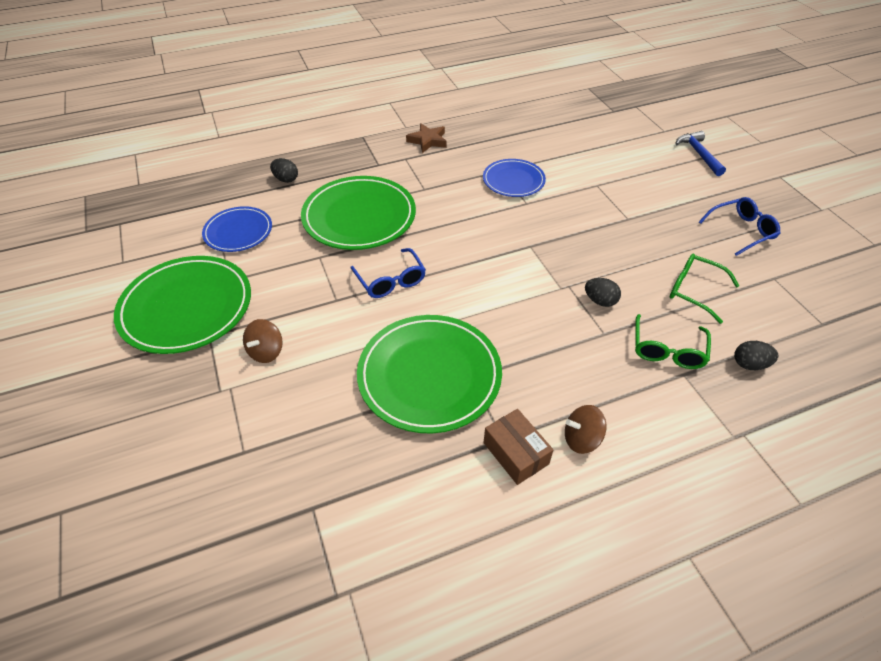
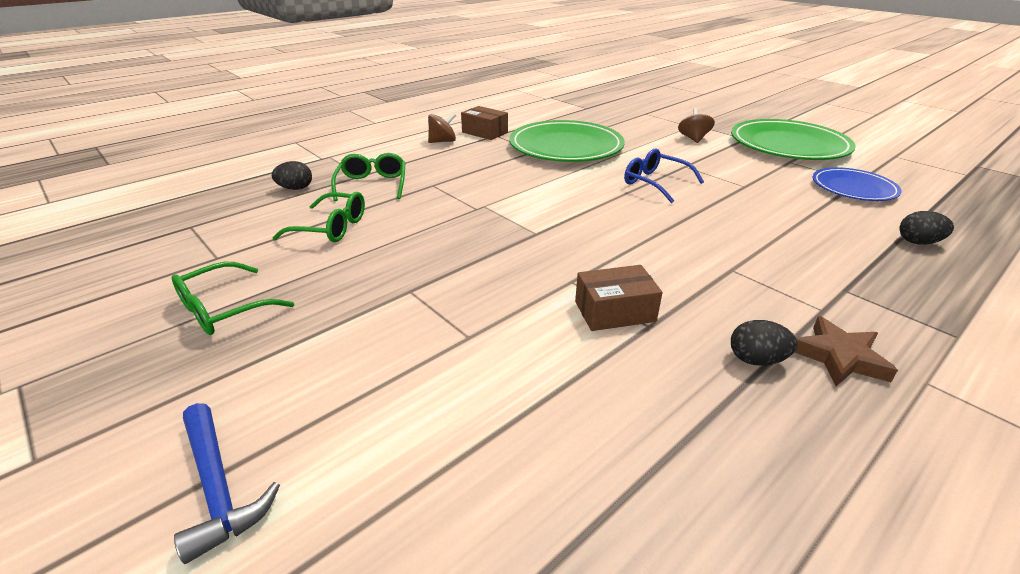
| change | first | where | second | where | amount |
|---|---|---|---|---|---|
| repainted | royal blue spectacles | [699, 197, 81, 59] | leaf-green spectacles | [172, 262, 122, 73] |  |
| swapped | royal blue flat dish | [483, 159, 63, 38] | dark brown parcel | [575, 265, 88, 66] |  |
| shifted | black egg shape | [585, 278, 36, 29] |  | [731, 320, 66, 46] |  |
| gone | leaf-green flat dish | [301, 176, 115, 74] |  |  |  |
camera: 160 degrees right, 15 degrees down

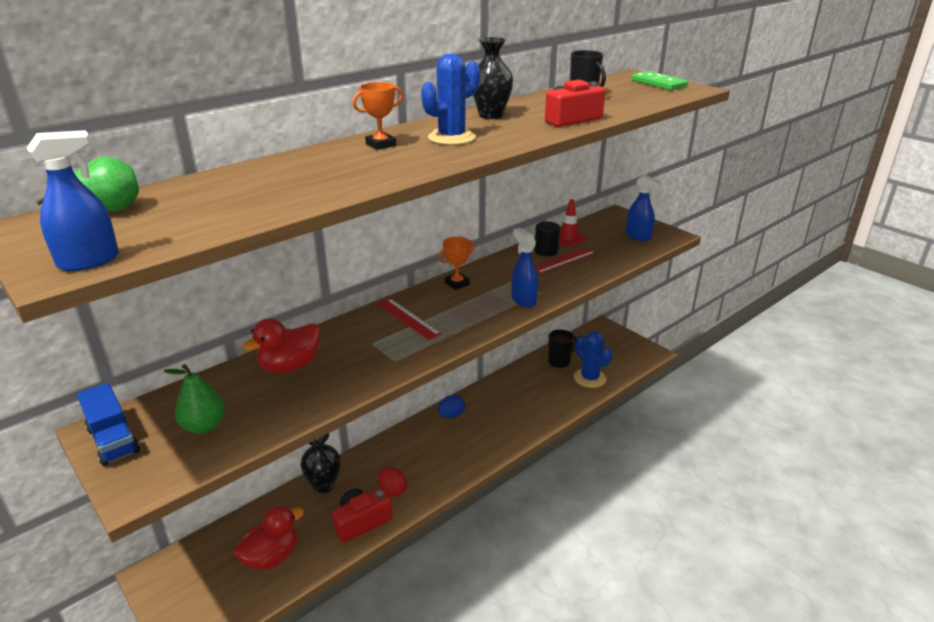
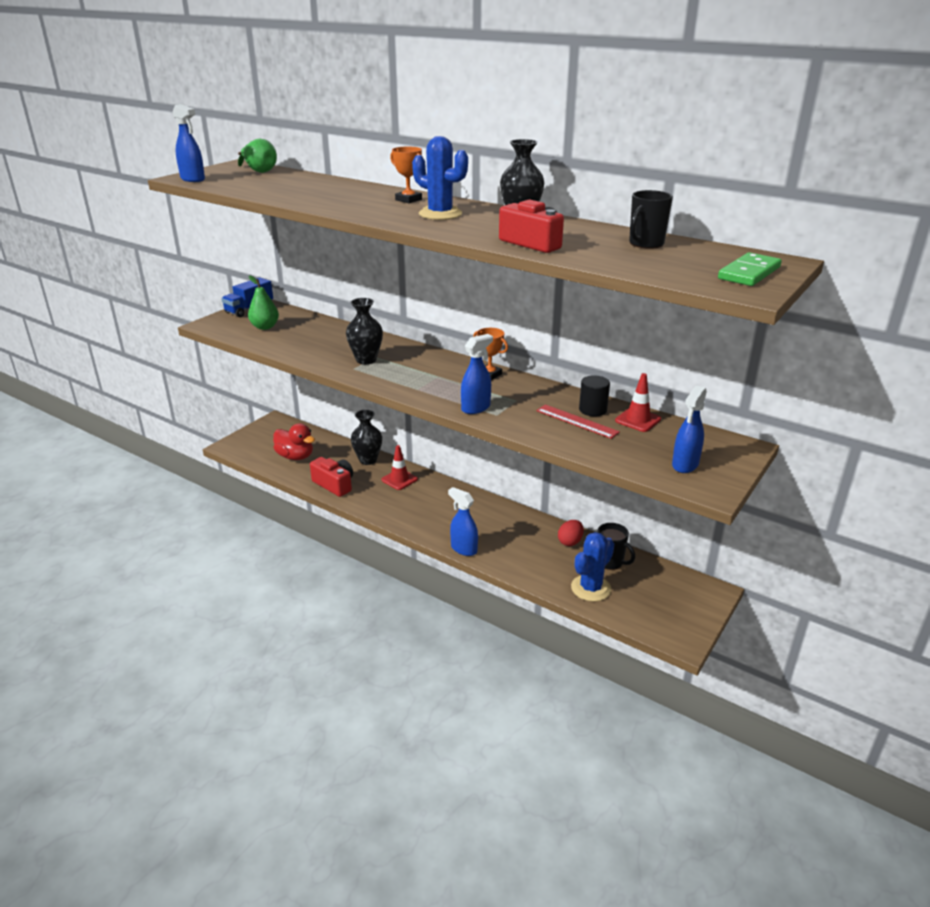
| change | first | where | second | where | amount |
|---|---|---|---|---|---|
| new |  |  | black vase | [346, 298, 37, 66] |  |
| new |  |  | red traffic cone | [381, 445, 37, 45] |  |
| new |  |  | royal blue sprayer | [448, 487, 30, 69] |  |
| shifted | red egg shape | [379, 467, 28, 30] |  | [558, 520, 26, 26] |  |
| gone | red rubber duck | [243, 318, 77, 55] |  |  |  |
| gone | red measuring stick | [378, 299, 63, 41] |  |  |  |
| gone | royal blue egg shape | [438, 395, 27, 23] |  |  |  |
camera: 75 degrees right, 0 degrees up

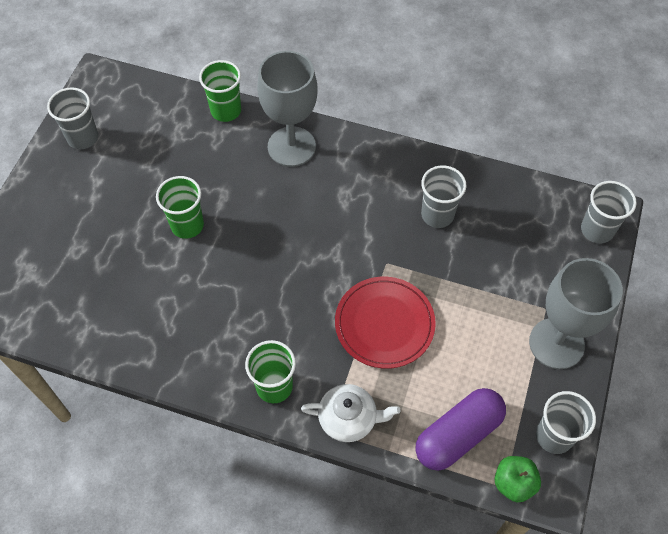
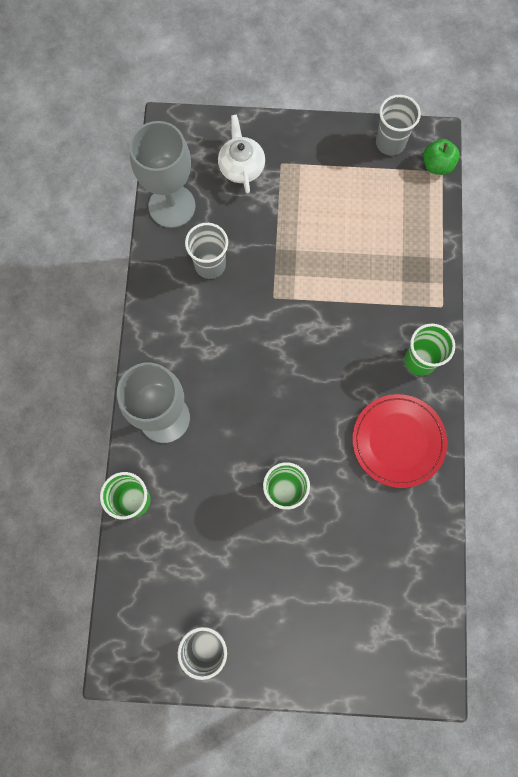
| change | first | where | second | where | amount |
|---|---|---|---|---|---|
| shifted | ash-grey chalice | [529, 258, 94, 111] |  | [129, 121, 67, 107] |  |
| shifted | white china teapot | [301, 384, 99, 58] |  | [218, 115, 47, 79] |  |
| shifted | red flat dish | [335, 277, 101, 92] |  | [352, 394, 95, 94] |  |
| gone | violet pill shape | [415, 388, 91, 83] |  |  |  |
| gone | ash-grey beaker | [581, 181, 56, 63] |  |  |  |
camera: 105 degrees left, 15 degrees up

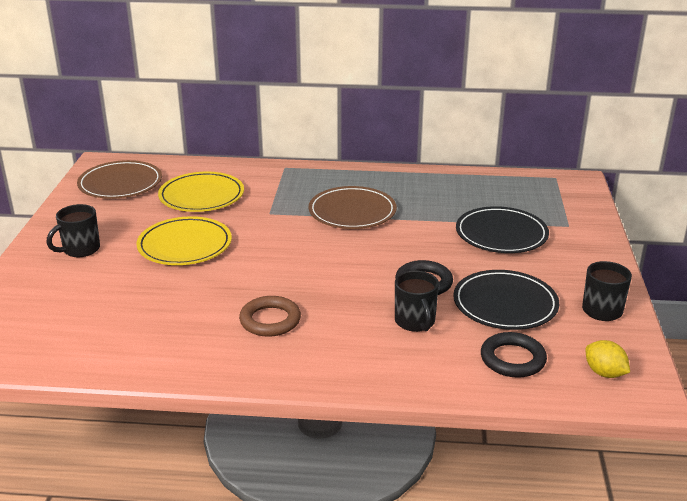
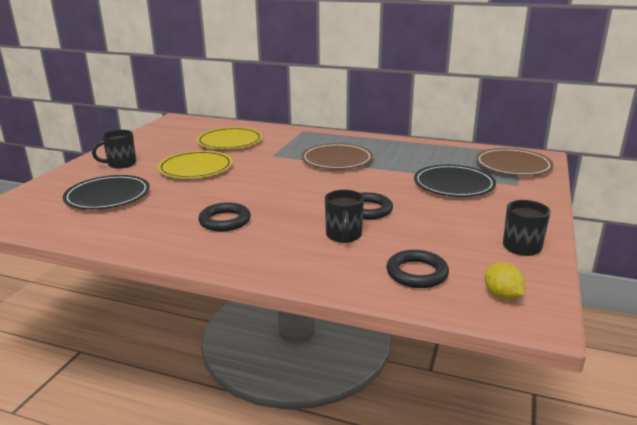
| change | first | where | second | where | amount |
|---|---|---|---|---|---|
| shifted | black flat dish | [453, 270, 106, 60] |  | [63, 175, 87, 35] |  |
| repainted | dark brown torus | [239, 296, 62, 41] | black torus | [198, 202, 53, 29] |  |
| shifted | dark brown flat dish | [77, 160, 85, 39] |  | [476, 148, 78, 28] |  |
camera: 15 degrees right, 5 degrees down

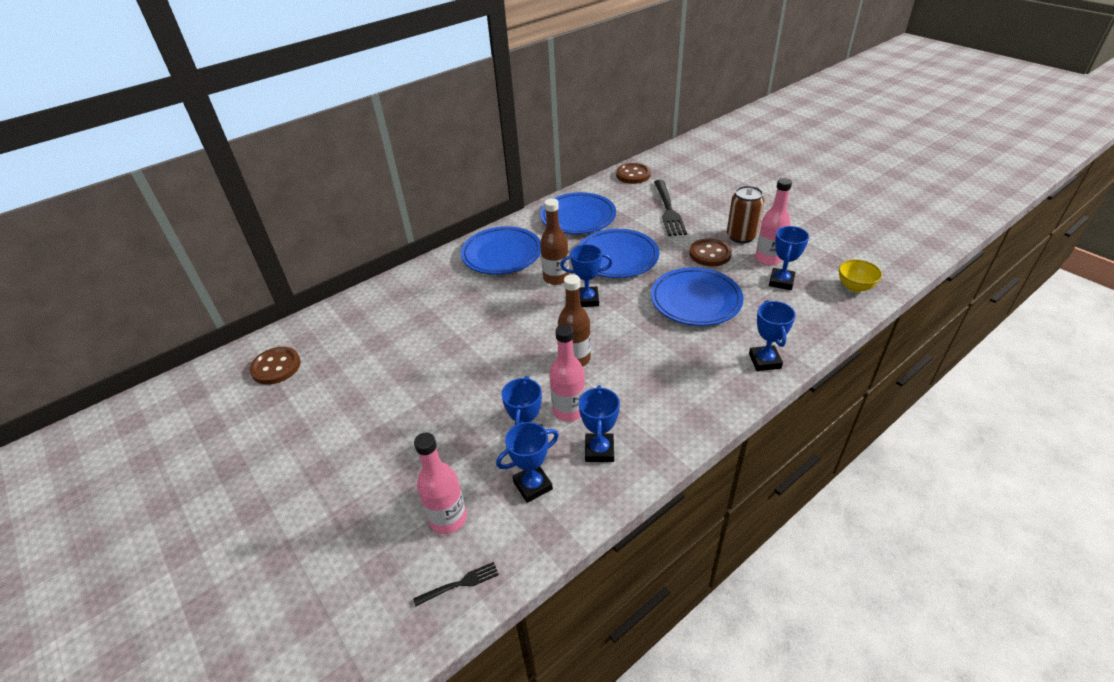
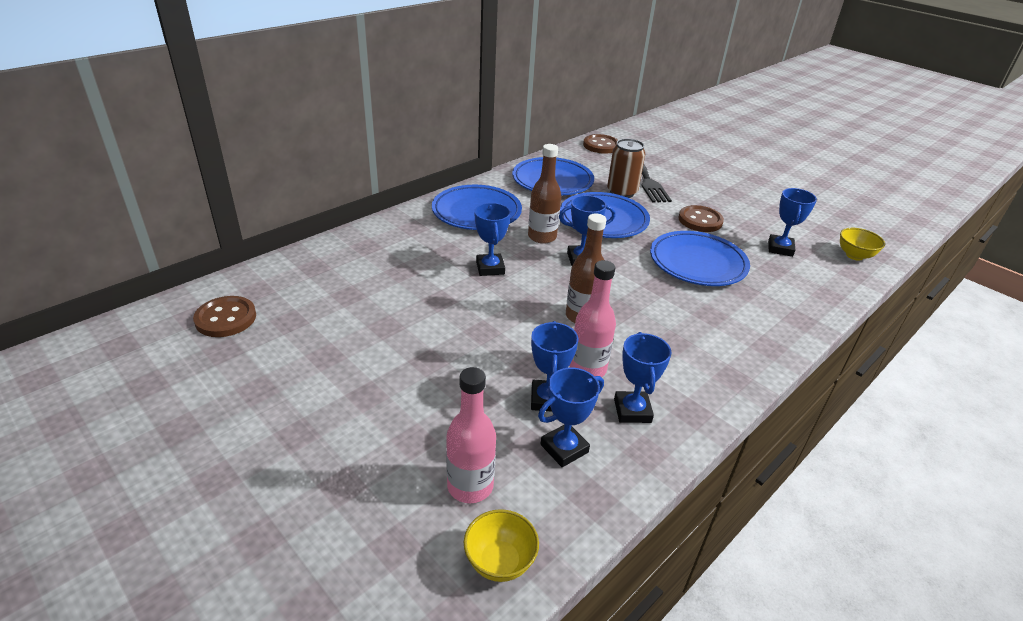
| change | first | where | second | where | amount |
|---|---|---|---|---|---|
| swapped | black fork | [413, 562, 86, 45] | golden bowl | [464, 509, 75, 73] |  |
| shifted | royal blue trophy | [749, 300, 47, 71] |  | [474, 203, 37, 73] |  |
| shifted | dark brown tin | [727, 186, 37, 58] |  | [607, 138, 38, 60] |  |
| gone | rose-pink drink bottle | [755, 178, 37, 87] |  |  |  |
camera: 10 degrees left, 5 degrees down

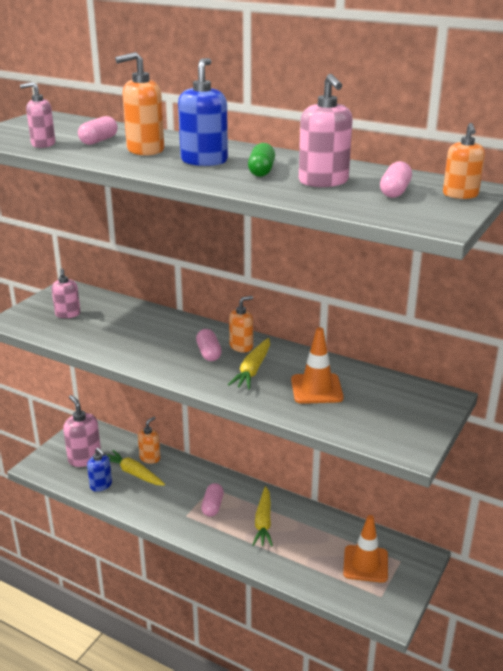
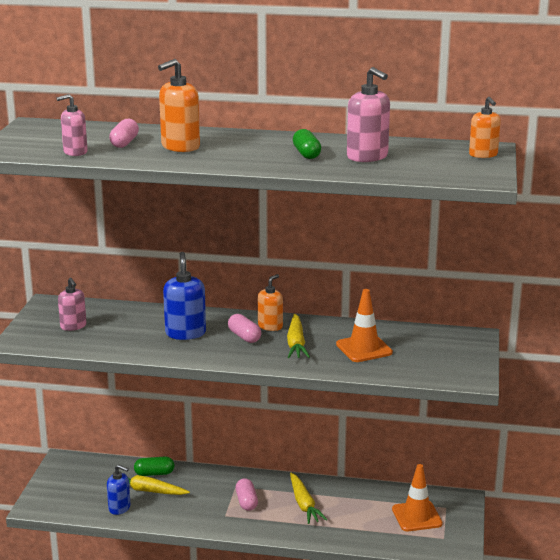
| change | first | where | second | where | amount |
|---|---|---|---|---|---|
| swapped | orange-coloured soap dispenser | [138, 417, 22, 47] | leaf-green pill shape | [134, 456, 40, 20] |  |
| shifted | royal blue soap dispenser | [178, 58, 50, 108] |  | [163, 252, 43, 88] |  |
| gone | rose-pink soap dispenser | [63, 395, 38, 72] |  |  |  |
| gone | rose-pink pill shape | [380, 161, 32, 37] |  |  |  |
camera: 20 degrees left, 5 degrees down

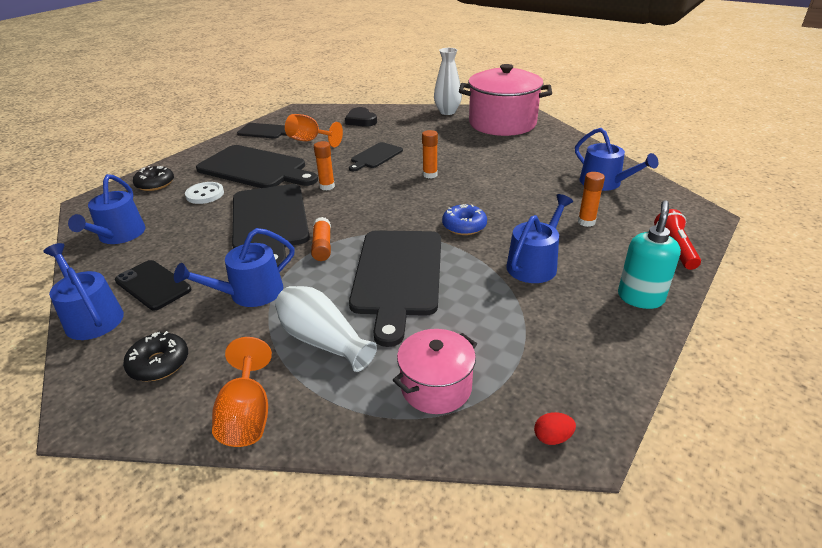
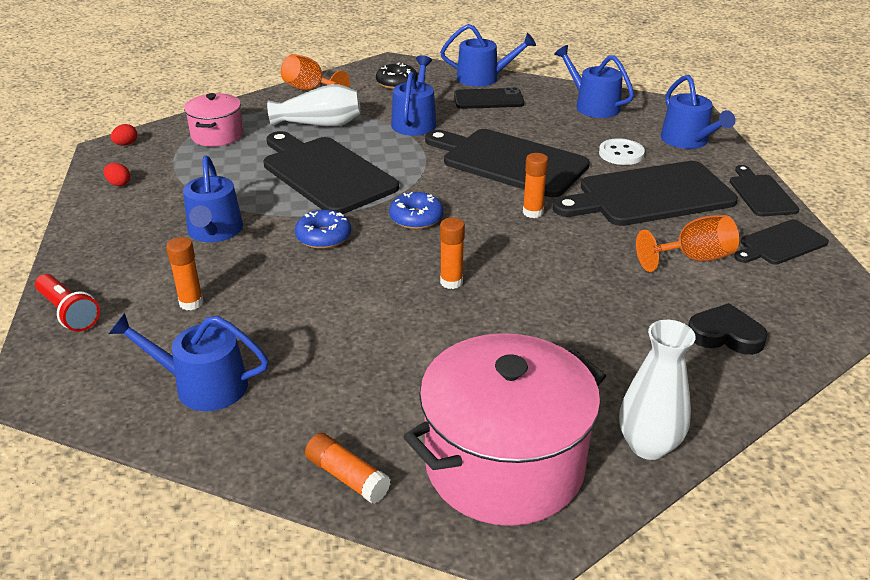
| change | first | where | second | where | amount |
|---|---|---|---|---|---|
| new |  |  | red egg shape | [104, 163, 26, 23] |  |
| shifted | orange-coloured glue stick | [311, 217, 20, 44] |  | [305, 433, 86, 71] |  |
| new |  |  | royal blue donut | [389, 192, 54, 37] |  |
| swapped | black donut | [133, 166, 41, 25] | royal blue sprinkling can | [661, 75, 74, 74] |  |
| shifted | black bread board | [349, 142, 54, 29] |  | [730, 165, 69, 52] |  |
| gone | turquoise soap dispenser | [618, 200, 63, 109] |  |  |  |
camera: 135 degrees right, 0 degrees up

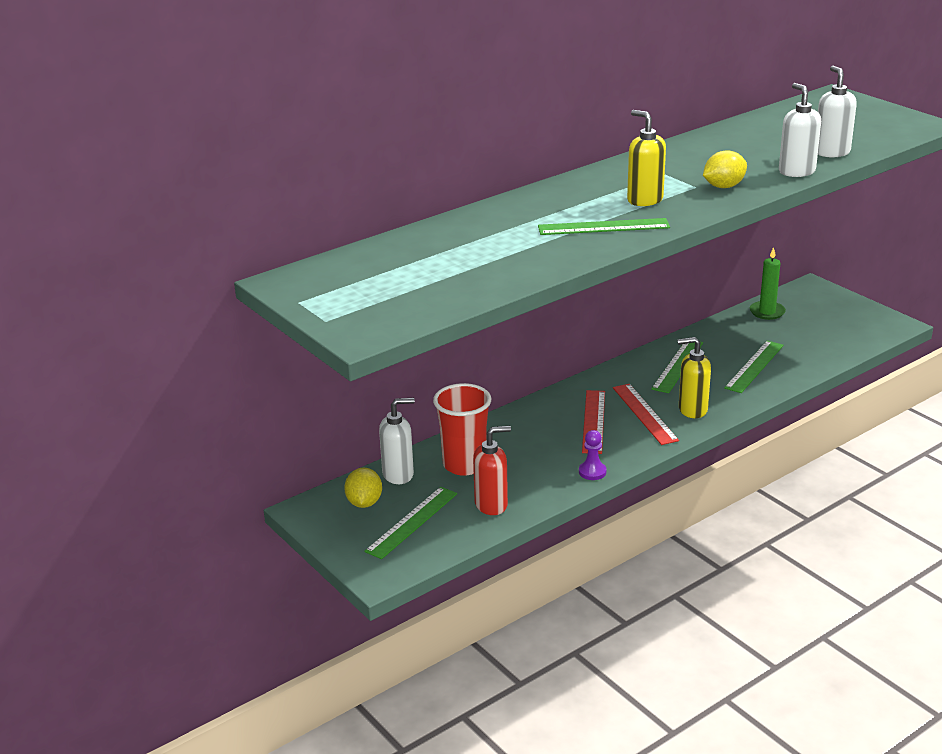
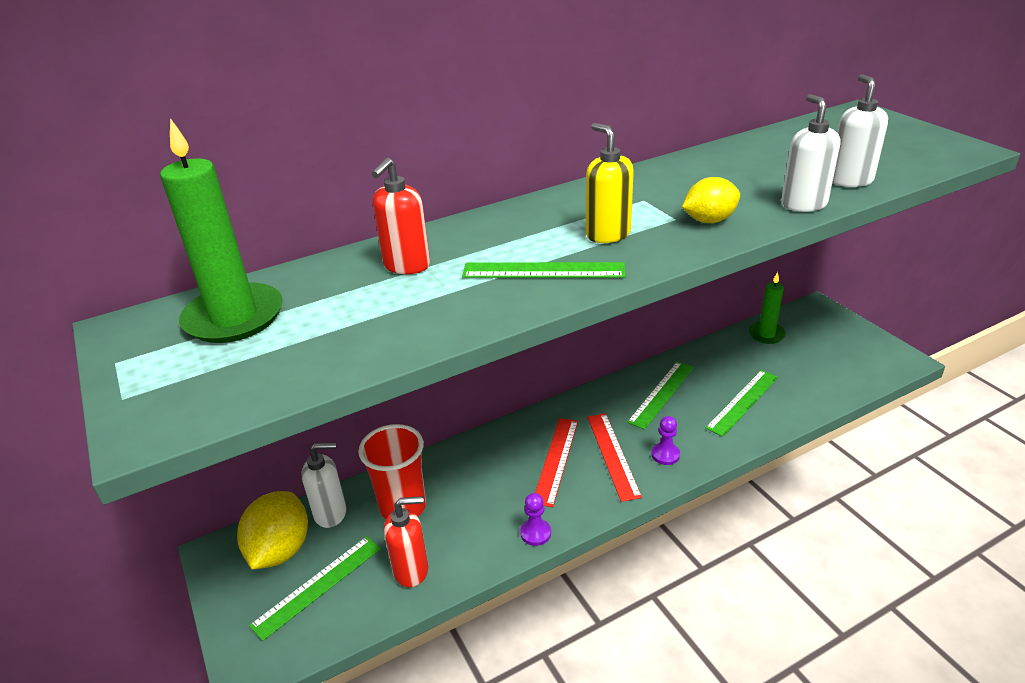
| change | first | where | second | where | amount |
|---|---|---|---|---|---|
| new |  |  | leaf-green pillar candle | [160, 118, 123, 225] |  |
| scaled | golden toy lemon | [344, 468, 38, 40] |  | [237, 491, 71, 79] | x1.58 |
| new |  |  | red soap dispenser | [372, 158, 58, 116] |  |
| swapped | golden soap dispenser | [677, 337, 34, 81] | violet game pawn | [651, 416, 29, 49] |  |
camera: 10 degrees right, 5 degrees up

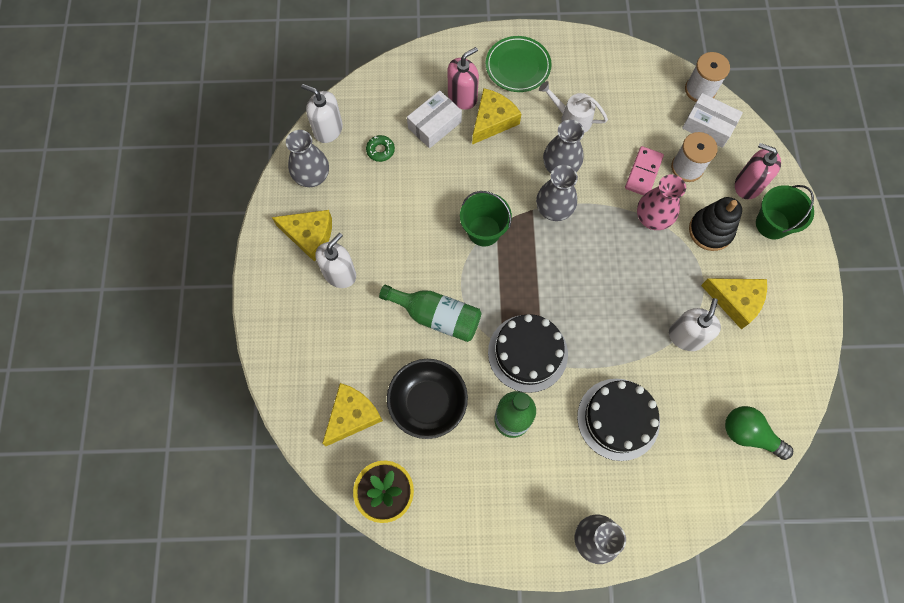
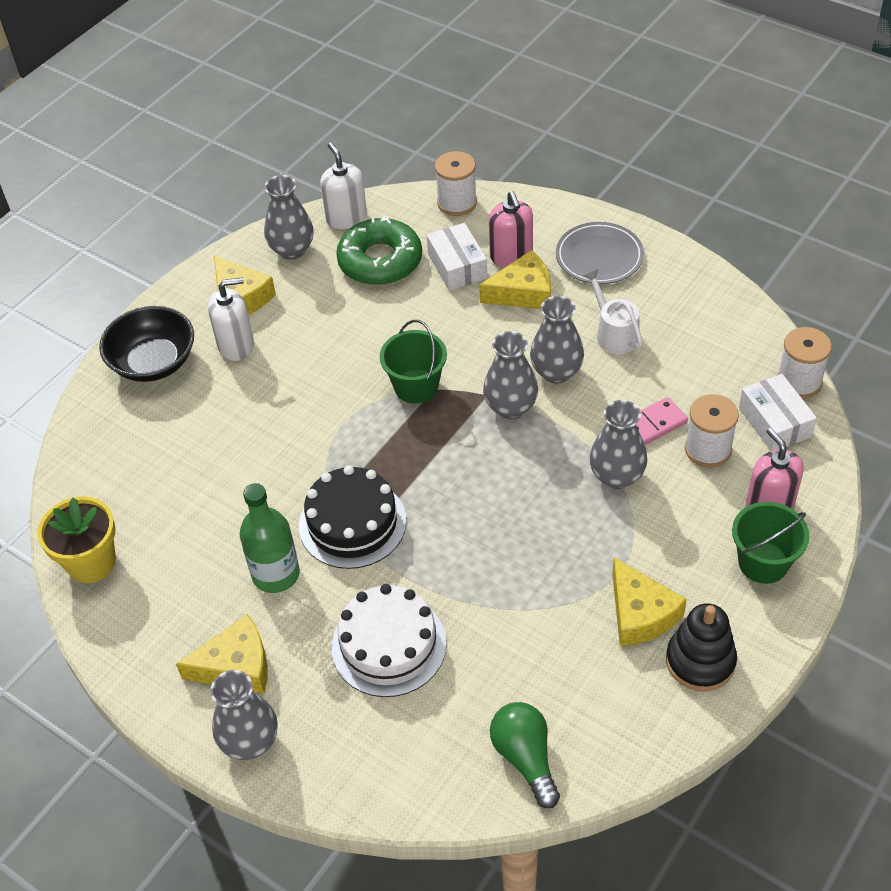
| change | first | where | second | where | amount |
|---|---|---|---|---|---|
| shifted | black bowl | [387, 359, 81, 80] |  | [99, 306, 95, 76] |  |
| shifted | golden cheese wedge | [322, 383, 61, 63] |  | [176, 614, 92, 79] |  |
| repainted | black layer cake | [577, 379, 83, 82] | white layer cake | [332, 584, 114, 113] |  |
| scaled | leaf-green donut | [366, 135, 29, 27] |  | [336, 216, 86, 69] | x2.35 |
| rotated | white parcel | [407, 90, 55, 58] |  | [427, 223, 60, 68] | 75 degrees clockwise |
| new |  |  | white reel of thread | [435, 151, 42, 65] |  |
| rotated | rose-pink soap dispenser | [448, 47, 31, 63] |  | [489, 191, 44, 76] | 75 degrees clockwise |
| repainted | leaf-green flat dish | [486, 36, 66, 56] | ash-grey flat dish | [556, 222, 88, 62] |  |
| repainted | rose-pink vase | [637, 174, 49, 56] | ash-grey vase | [590, 400, 57, 89] |  |
| shifted | black ring stacker | [689, 197, 53, 54] |  | [666, 603, 71, 89] |  |
| gone | leaf-green drink bottle | [379, 285, 102, 57] |  |  |  |
| gone | white soap dispenser | [669, 298, 52, 53] |  |  |  |
camera: 40 degrees right, 20 degrees down

